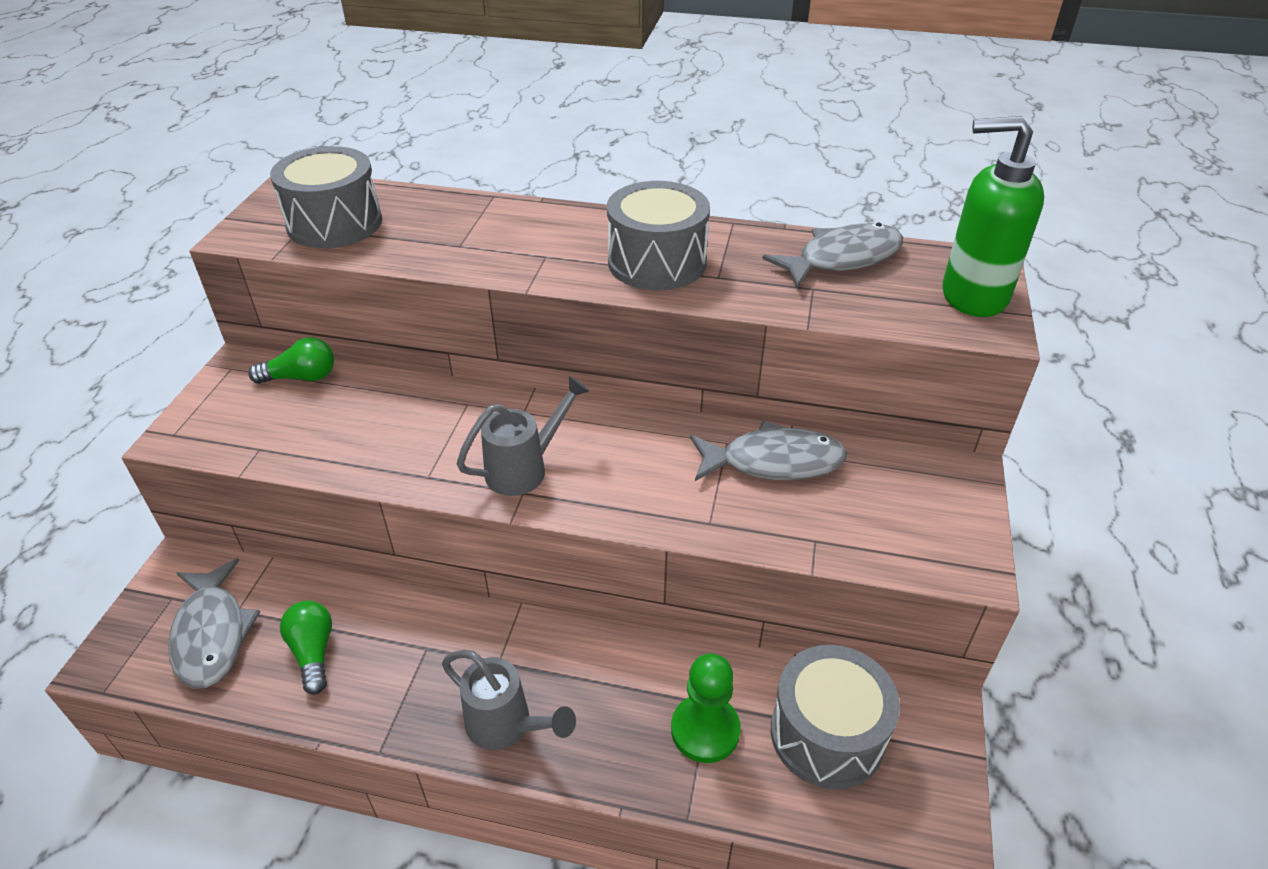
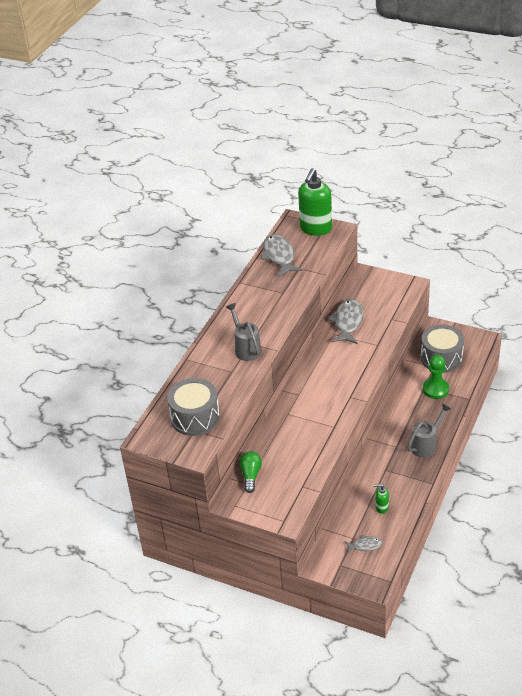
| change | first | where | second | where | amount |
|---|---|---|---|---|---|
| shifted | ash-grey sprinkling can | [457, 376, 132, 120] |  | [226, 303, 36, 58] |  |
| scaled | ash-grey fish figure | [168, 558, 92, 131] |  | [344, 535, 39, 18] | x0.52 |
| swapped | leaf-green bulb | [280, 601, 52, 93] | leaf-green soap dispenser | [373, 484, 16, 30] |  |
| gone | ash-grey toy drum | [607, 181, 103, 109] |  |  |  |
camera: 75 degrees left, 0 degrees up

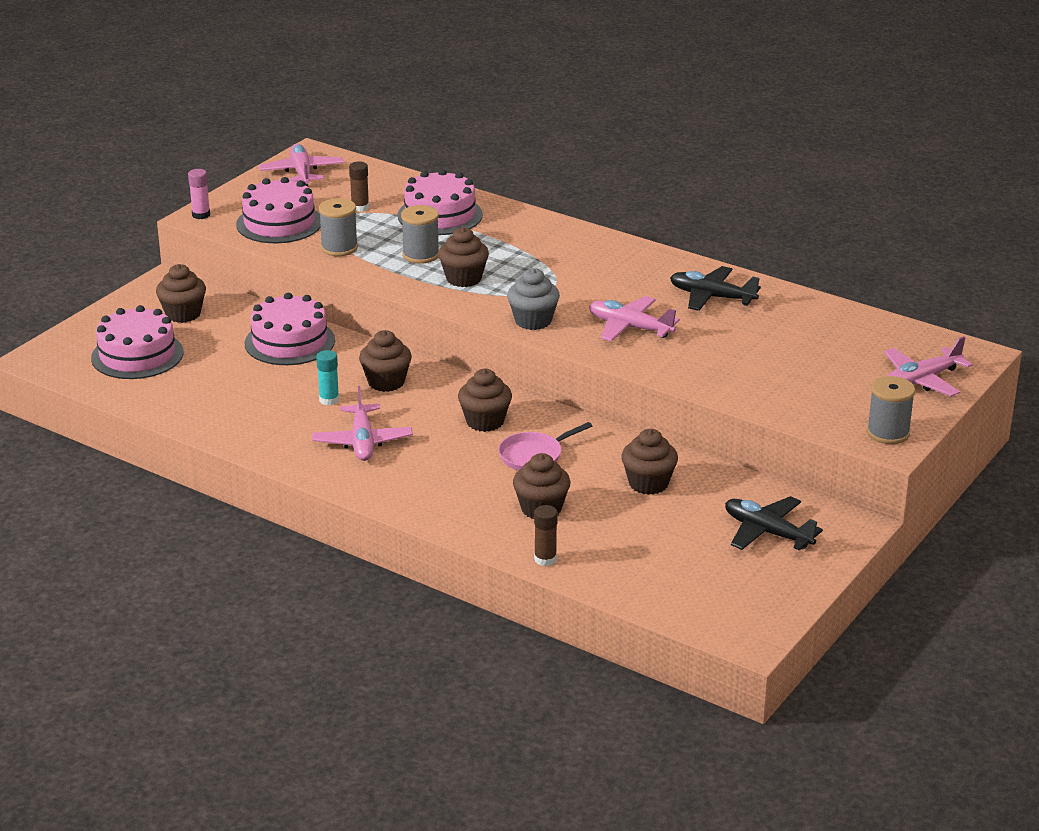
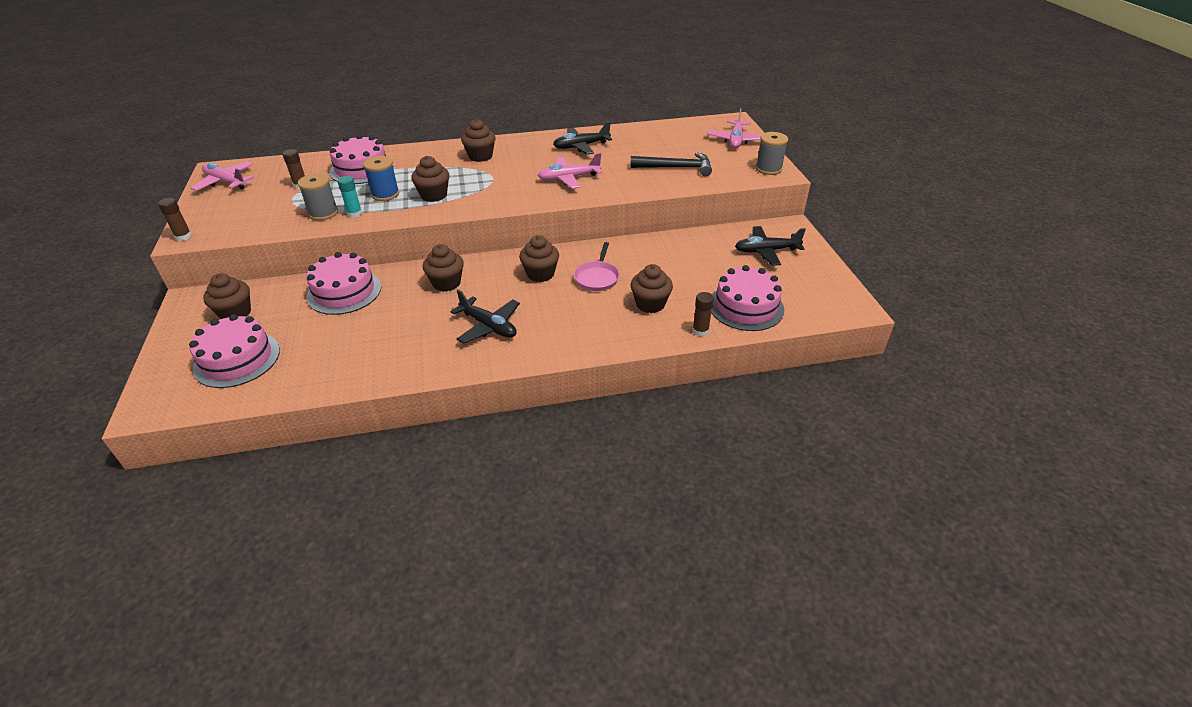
| change | first | where | second | where | amount |
|---|---|---|---|---|---|
| repainted | rose-pink glue stick | [188, 169, 22, 50] | dark brown glue stick | [158, 198, 34, 43] |  |
| shifted | turquoise glue stick | [316, 350, 23, 55] |  | [337, 176, 25, 42] |  |
| repainted | ash-grey reel of thread | [401, 205, 38, 59] | royal blue reel of thread | [363, 156, 36, 45] |  |
| repainted | rose-pink aeroplane | [312, 386, 101, 75] | black aeroplane | [450, 290, 70, 54] |  |
| shifted | dark brown muffin | [621, 429, 57, 66] |  | [461, 119, 35, 43] |  |
| new |  |  | black hammer | [630, 152, 82, 24] |  |
| shifted | rose-pink layer cake | [236, 177, 85, 66] |  | [711, 265, 73, 66] |  |
| gone | ash-grey muffin | [507, 268, 53, 62] |  |  |  |
camera: 45 degrees left, 10 degrees up

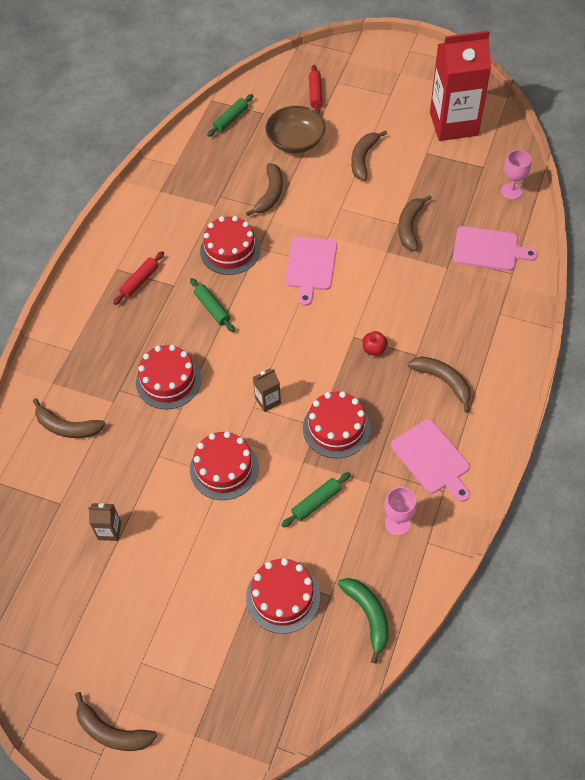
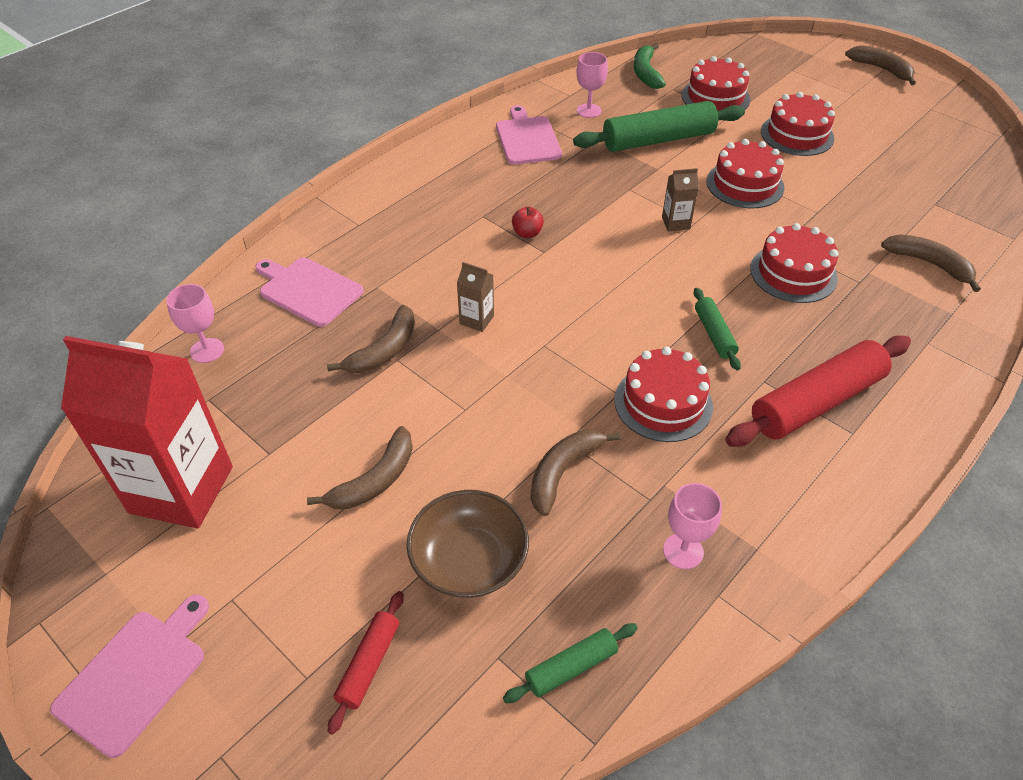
| change | first | where | second | where | amount |
|---|---|---|---|---|---|
| shifted | rose-pink bread board | [285, 237, 52, 69] |  | [50, 595, 159, 163] |  |
| shifted | dark brown juice carton | [88, 503, 33, 38] |  | [457, 262, 37, 70] |  |
| scaled | leaf-green rolling pin | [281, 472, 70, 56] |  | [573, 101, 172, 51] | x2.01 |
| new |  |  | rose-pink chalice | [663, 483, 59, 86] |  |
| scaled | red rolling pin | [113, 251, 51, 54] |  | [725, 335, 186, 112] | x2.01 |
| shifted | red layer cake | [303, 391, 67, 67] |  | [761, 92, 74, 64] |  |
| gone | dark brown toy banana | [408, 356, 63, 56] |  |  |  |
camera: 160 degrees left, 10 degrees down

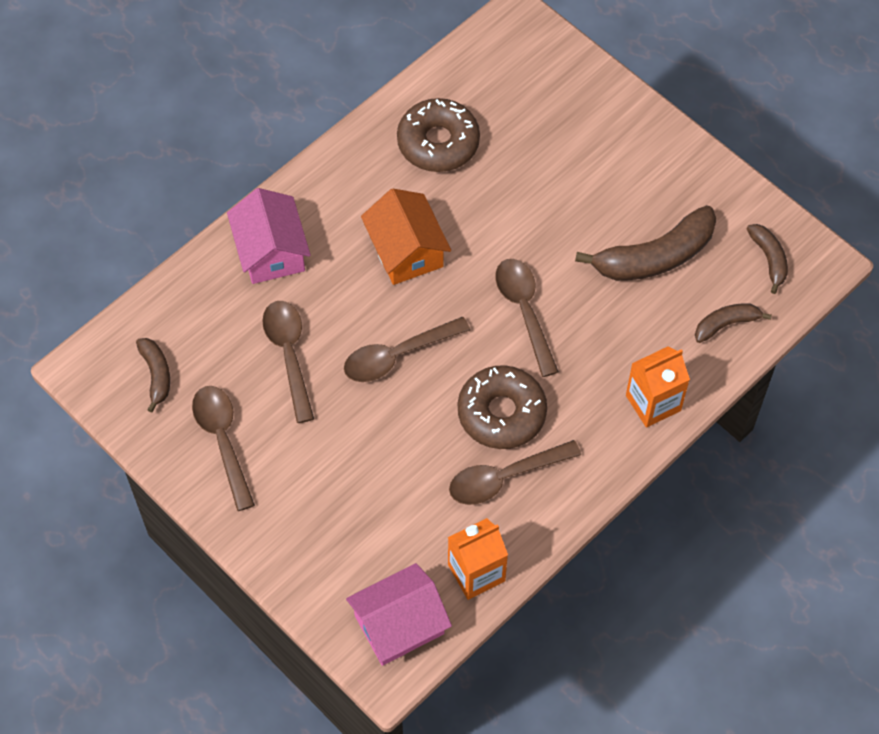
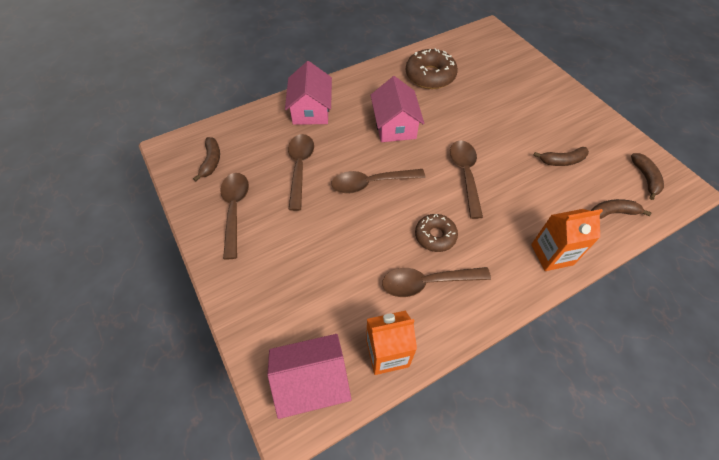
| change | first | where | second | where | amount |
|---|---|---|---|---|---|
| repainted | orange-coloured house | [361, 189, 90, 96] | rose-pink house | [370, 76, 54, 66] |  |
| scaled | dark brown donut | [458, 365, 89, 84] |  | [415, 214, 43, 38] | x0.63 |
| scaled | dark brown toy banana | [575, 205, 142, 76] |  | [533, 147, 56, 19] | x0.53 |
camera: 15 degrees right, 5 degrees down

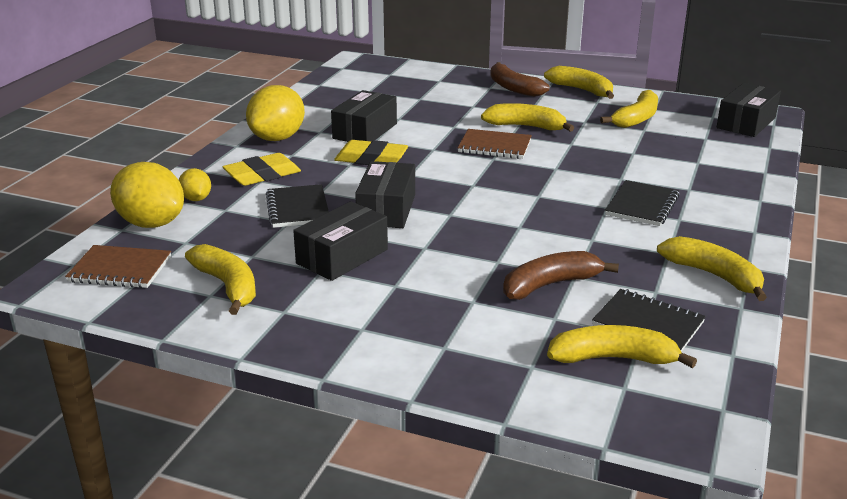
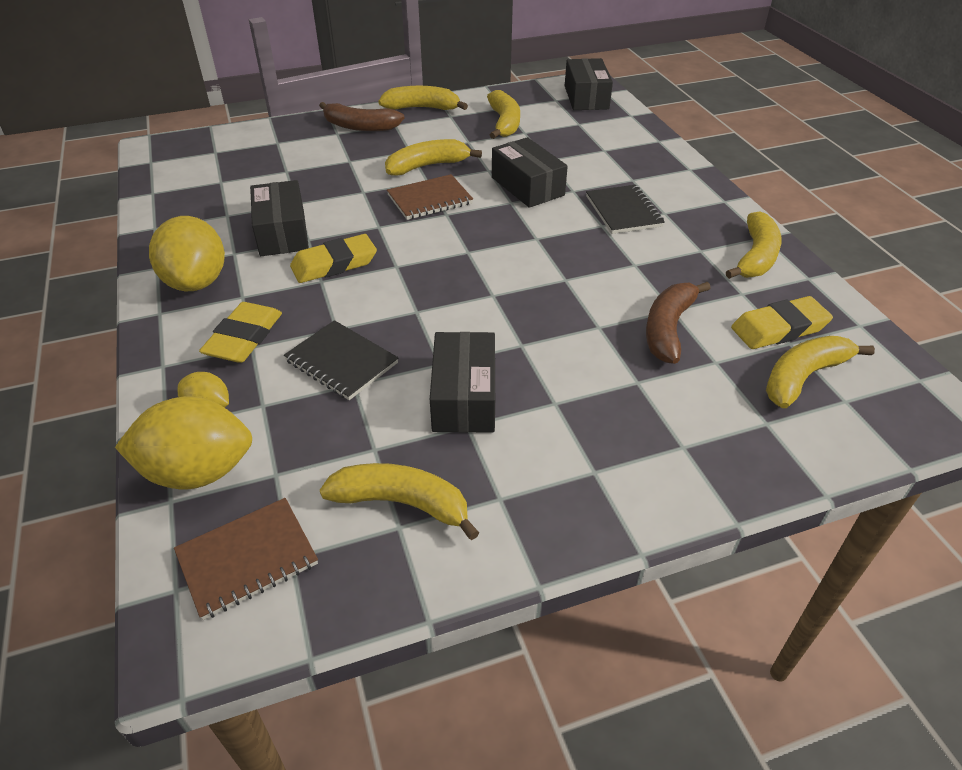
| change | first | where | second | where | amount |
|---|---|---|---|---|---|
| shifted | black parcel | [355, 161, 60, 67] |  | [492, 137, 76, 71] |  |
| rotated | golden toy banana | [657, 236, 110, 65] |  | [726, 212, 56, 67] | 105 degrees clockwise |
| swapped | black notebook | [592, 289, 114, 63] | golden eraser | [731, 296, 102, 53] |  |
camera: 40 degrees left, 15 degrees up

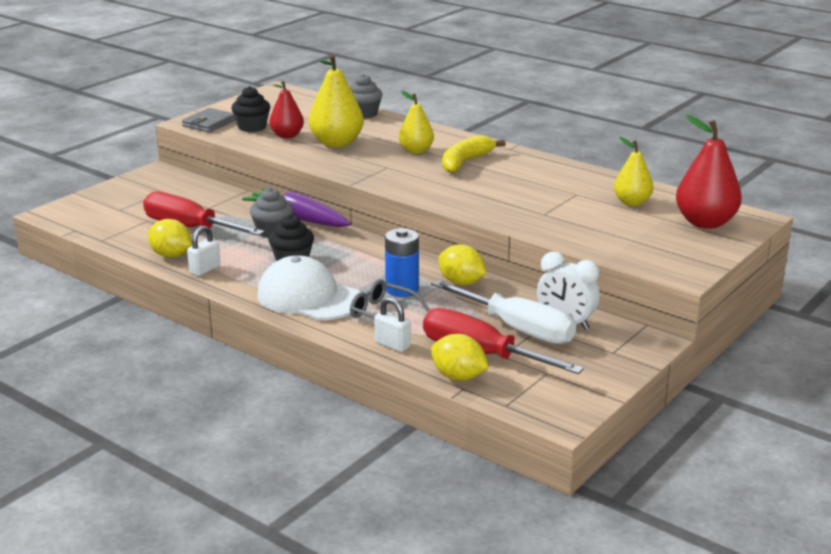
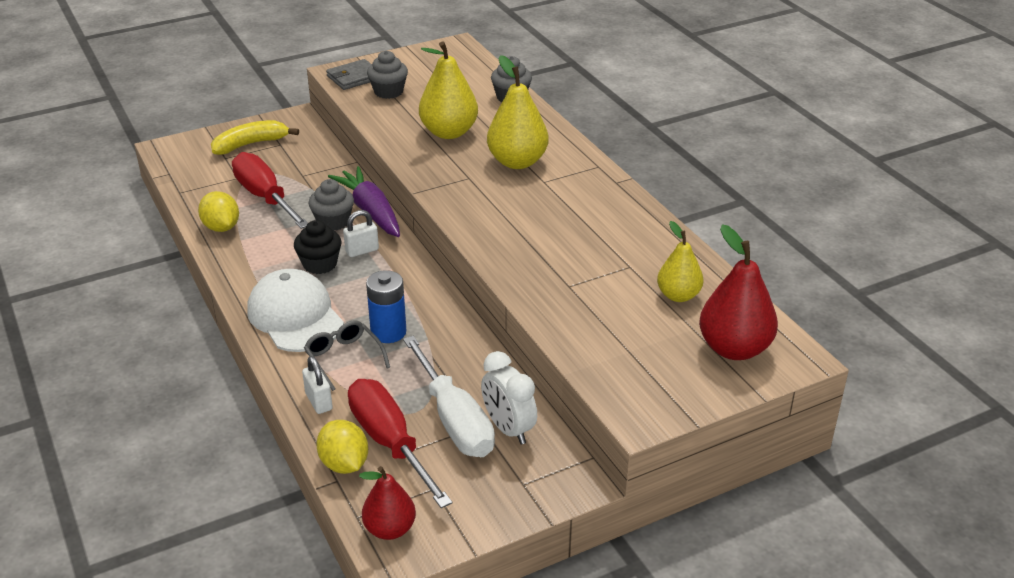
| change | first | where | second | where | amount |
|---|---|---|---|---|---|
| shifted | golden toy banana | [442, 135, 64, 38] |  | [211, 120, 88, 35] |  |
| shifted | white padlock | [187, 226, 33, 50] |  | [343, 210, 36, 47] |  |
| shifted | red pear fruit | [269, 81, 35, 57] |  | [359, 466, 57, 74] |  |
| repainted | black muffin | [231, 86, 39, 46] | ash-grey muffin | [367, 51, 41, 48] |  |
| scaled | golden pear fruit | [399, 90, 35, 64] |  | [487, 55, 62, 114] | x1.58 |
| gone | golden toy lemon | [438, 244, 48, 41] |  |  |  |
camera: 25 degrees right, 10 degrees up

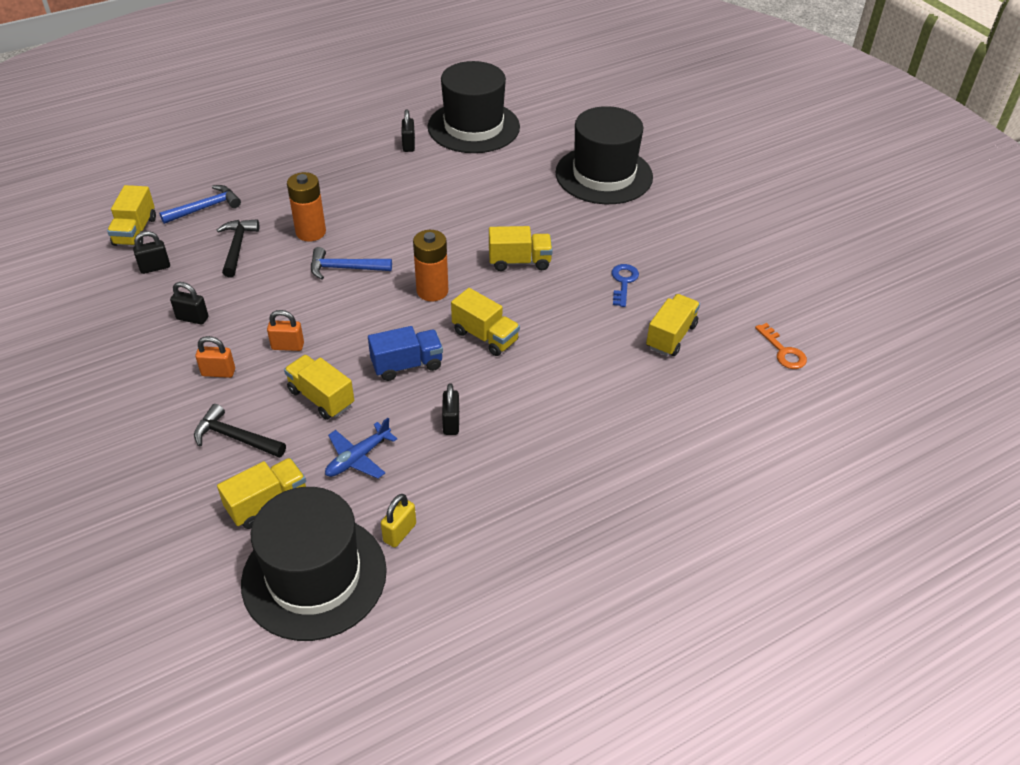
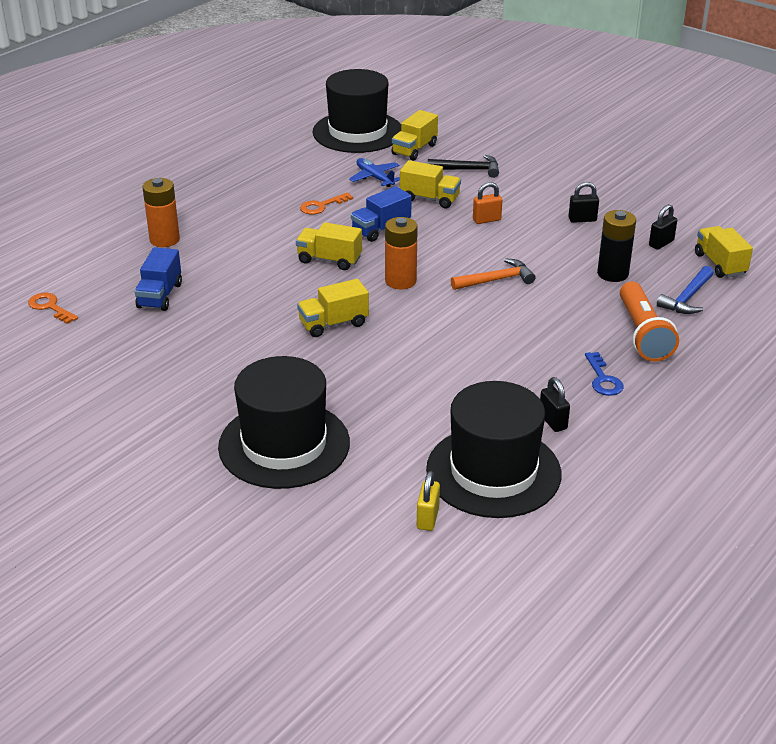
| change | first | where | second | where | amount |
|---|---|---|---|---|---|
| repainted | golden truck | [646, 294, 54, 62] | royal blue truck | [135, 247, 47, 64] |  |
| shifted | orange-coloured AA battery | [287, 172, 39, 69] |  | [143, 178, 37, 69] |  |
| swapped | black padlock | [442, 383, 17, 52] | orange-coloured key | [300, 192, 53, 23] |  |
| rotated | royal blue aeroplane | [325, 418, 72, 61] |  | [349, 158, 51, 29] | 60 degrees counterclockwise |
| shifted | golden padlock | [381, 494, 35, 54] |  | [417, 471, 23, 60] |  |
| repainted | royal blue hammer | [311, 247, 81, 33] | orange-coloured hammer | [451, 258, 84, 32] |  |
| shifted | royal blue key | [611, 264, 28, 43] |  | [585, 352, 39, 44] |  |
| swapped | black hammer | [217, 219, 42, 58] | black AA battery | [597, 210, 39, 72] |  |
| new |  |  | orange-coloured flashlight | [620, 282, 59, 79] |  |
| gone | orange-coloured padlock | [196, 336, 39, 42] |  |  |  |
camera: 160 degrees right, 10 degrees down

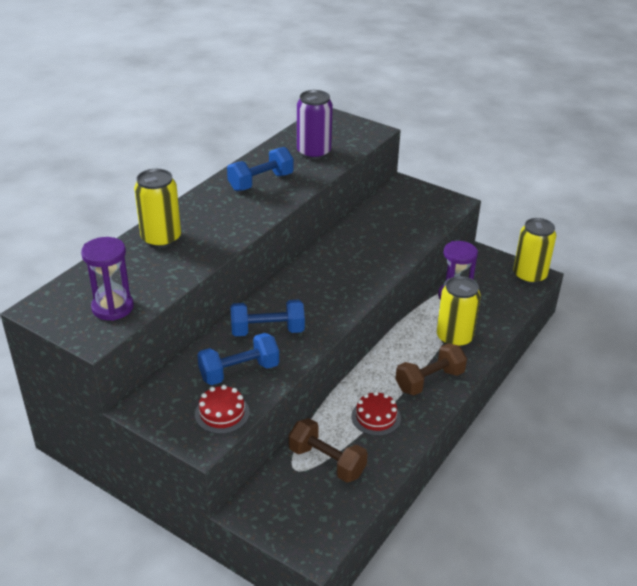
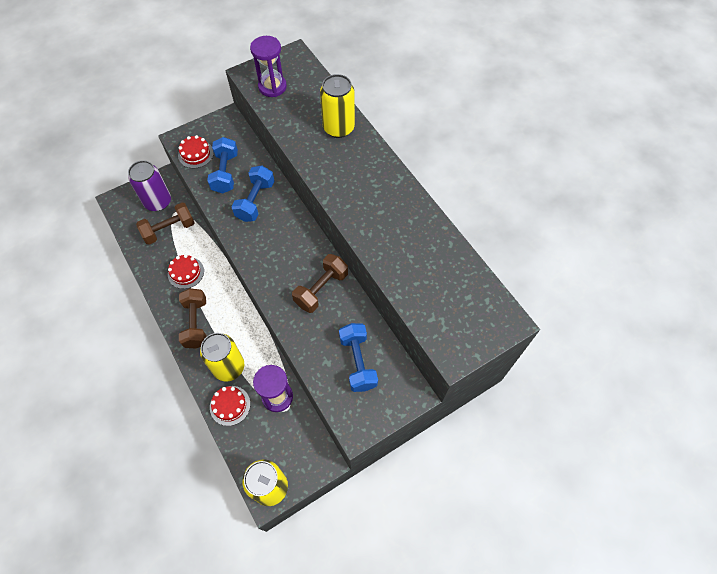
| change | first | where | second | where | amount |
|---|---|---|---|---|---|
| shifted | violet tin | [297, 90, 36, 69] |  | [128, 160, 43, 51] |  |
| new |  |  | red layer cake | [210, 386, 40, 40] |  |
| new |  |  | dark brown free weight | [292, 254, 56, 59] |  |
| shifted | royal blue free weight | [227, 147, 67, 44] |  | [339, 323, 39, 69] |  |
camera: 115 degrees right, 25 degrees up

